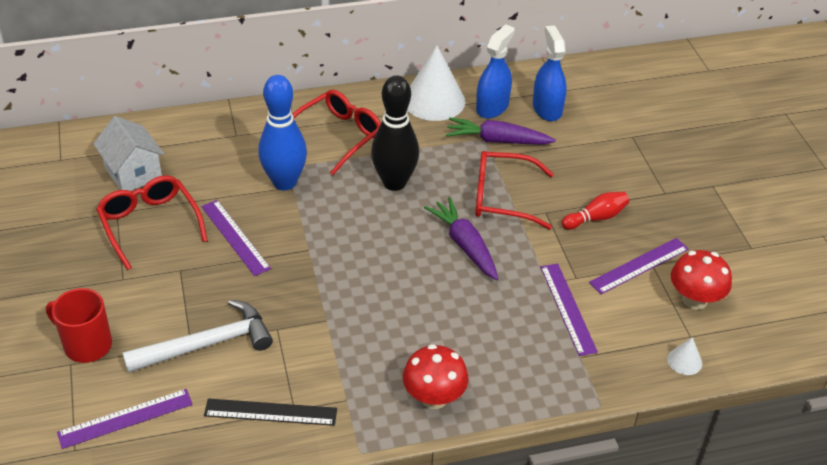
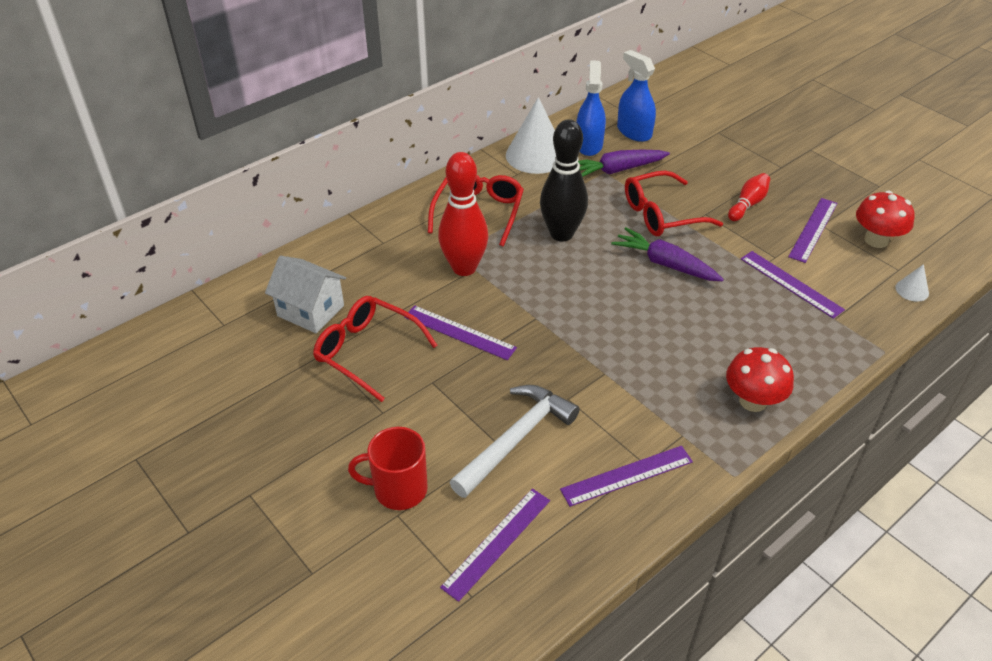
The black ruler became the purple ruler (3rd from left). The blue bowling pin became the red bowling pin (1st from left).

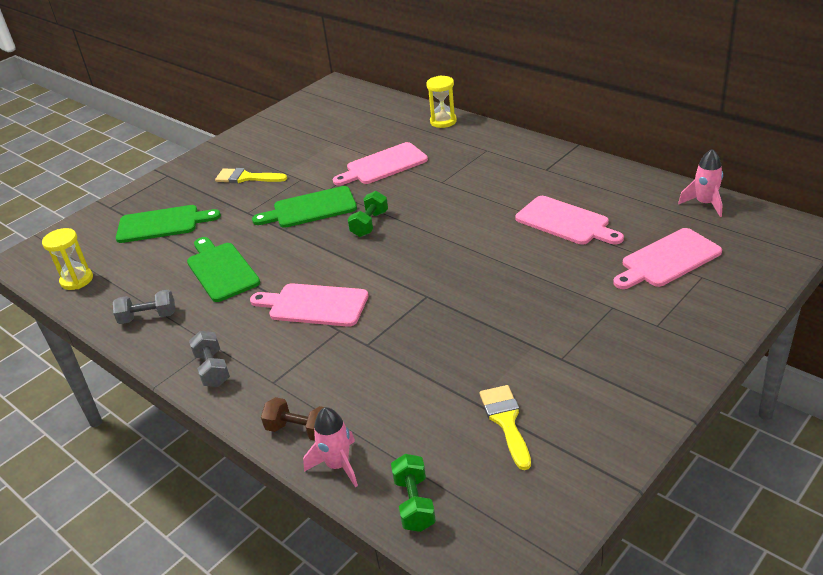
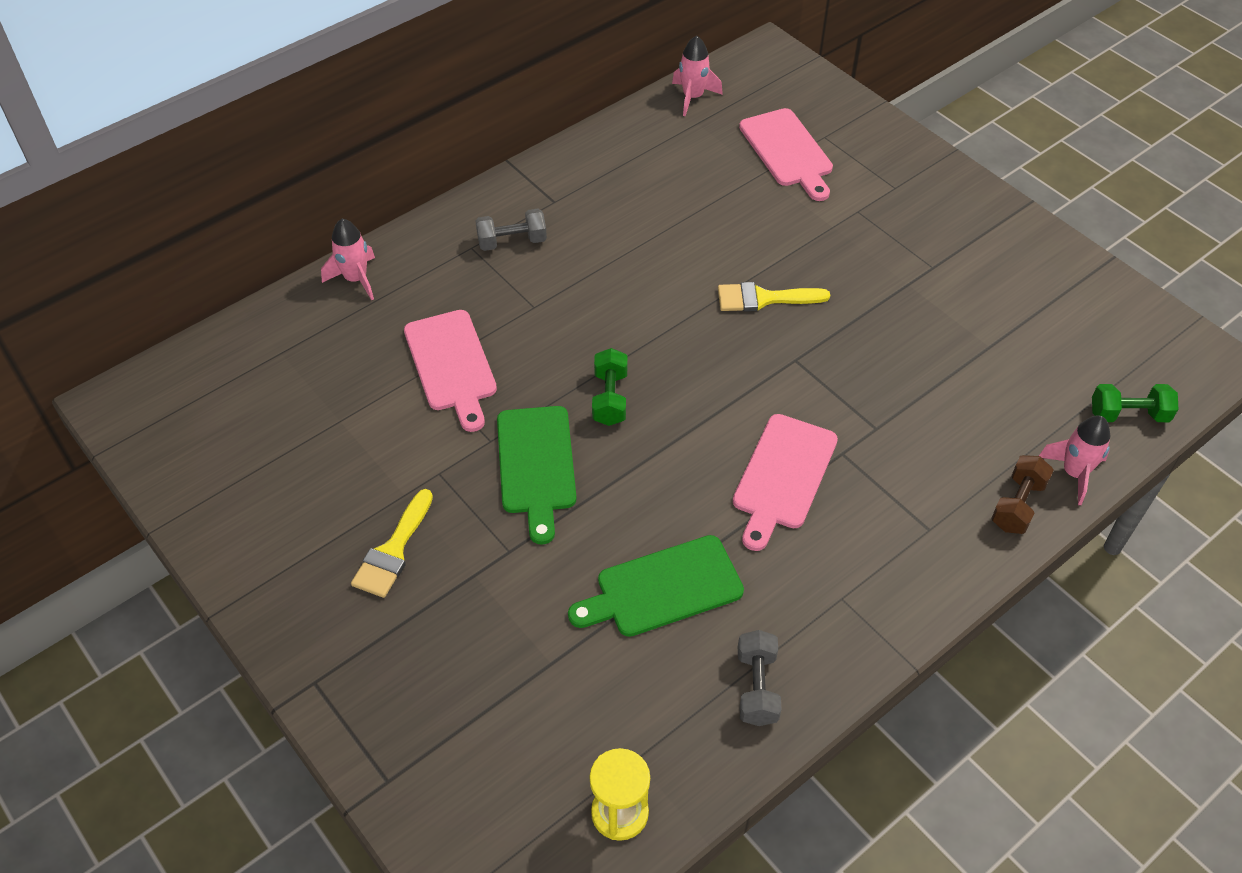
The green cutting board (1st from left) disappeared. The grey dumbbell (2nd from left in the first image) moved. The green dumbbell (1st from left) turned 60 degrees clockwise. The yellow hourglass (2nd from left) was replaced by the pink rocket (1st from left). The yellow brush (2nd from left) moved. The pink cutting board (3rd from left) disappeared.

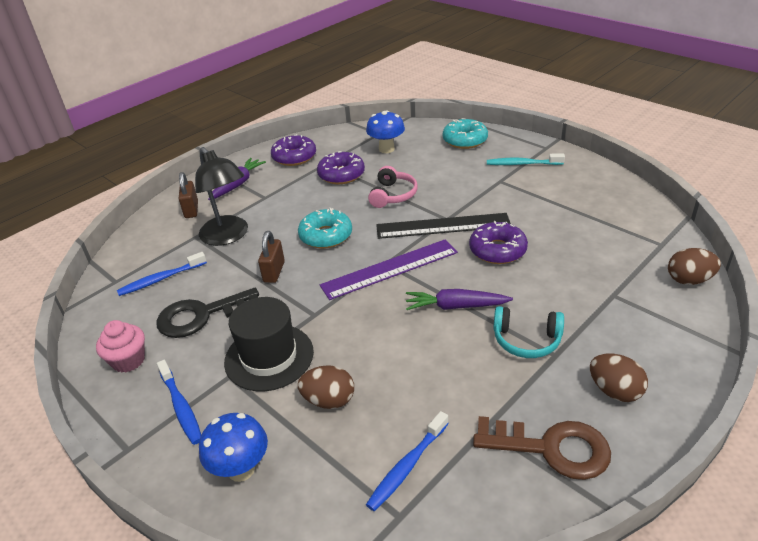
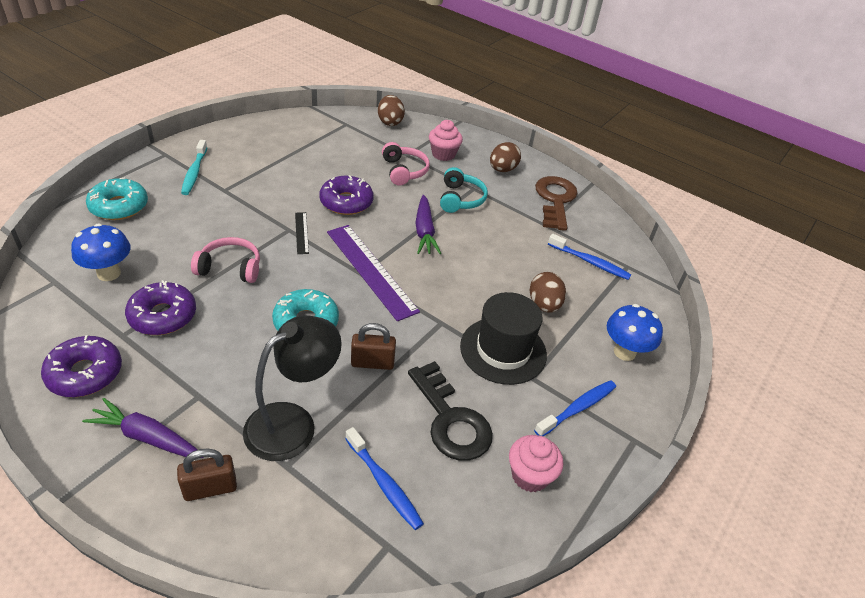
The black ruler changed to 0.46 times the size. The pink headphones (2nd from left) appeared. The pink cupcake (1st from left) appeared.

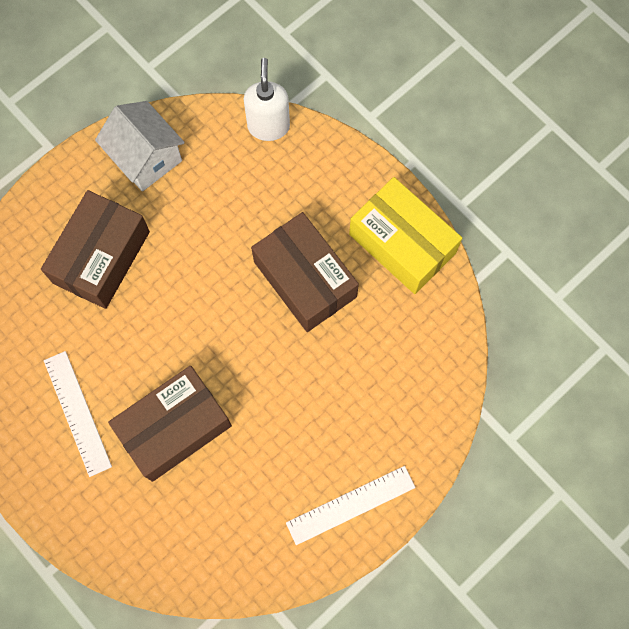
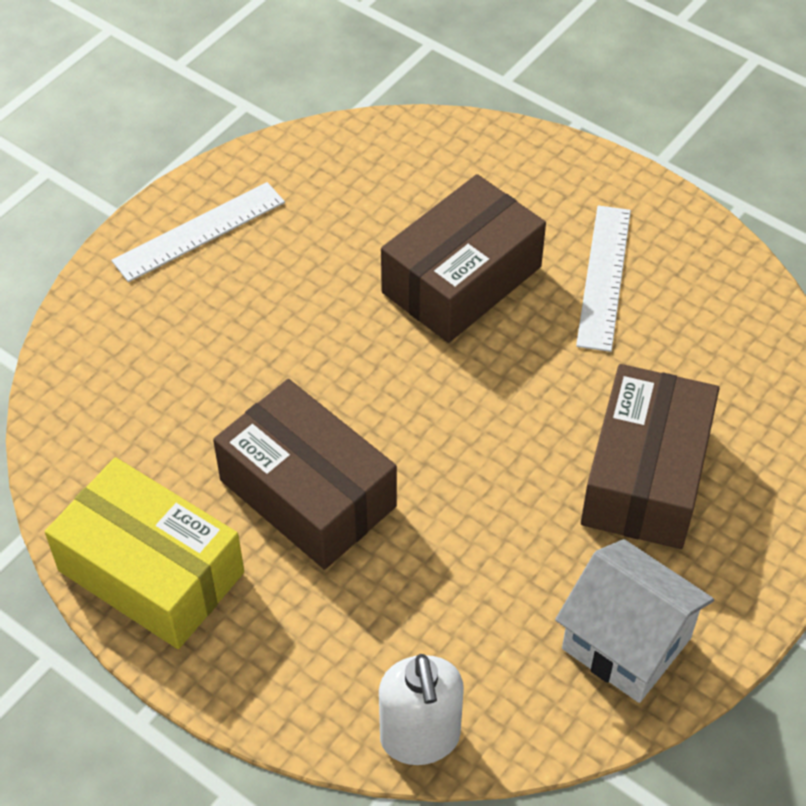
The white ruler (1st from left in the first image) turned 45 degrees clockwise.

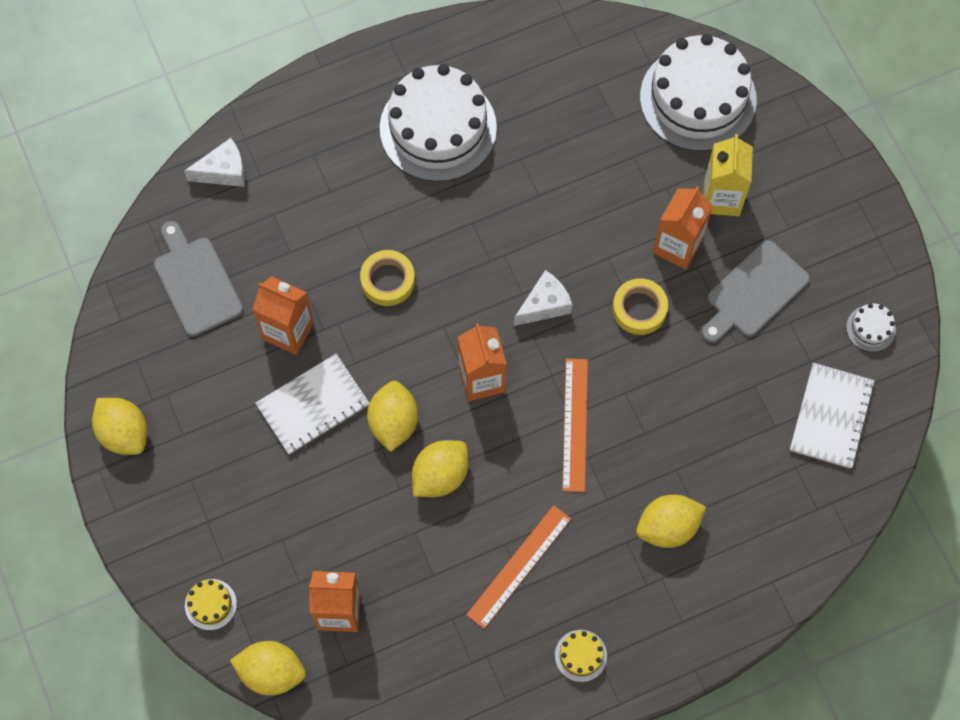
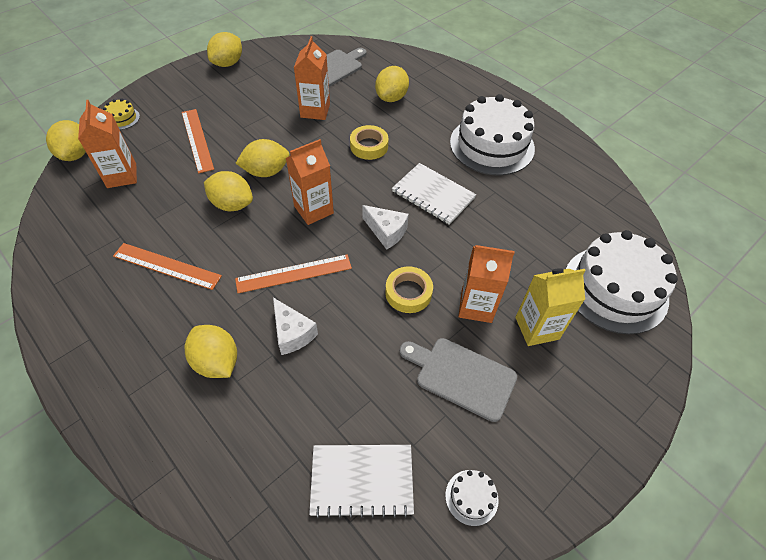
The white cheese (1st from left) moved. The white notebook (1st from left in the first image) moved. The yellow cake (2nd from left) disappeared. The orange ruler (2nd from left) appeared. The yellow lemon (6th from left) appeared.

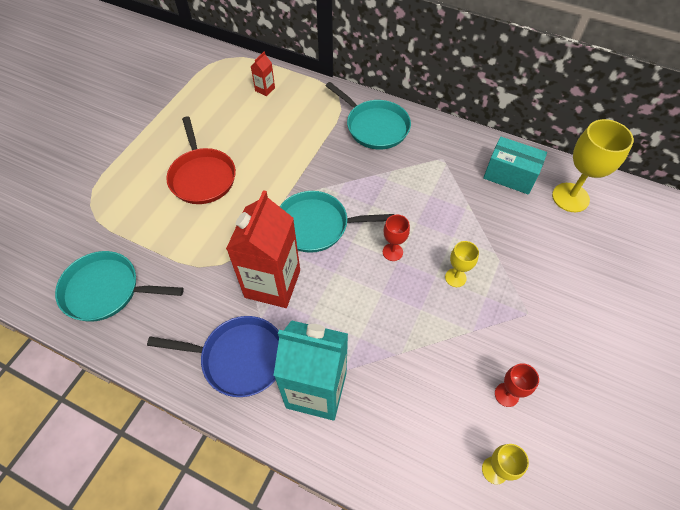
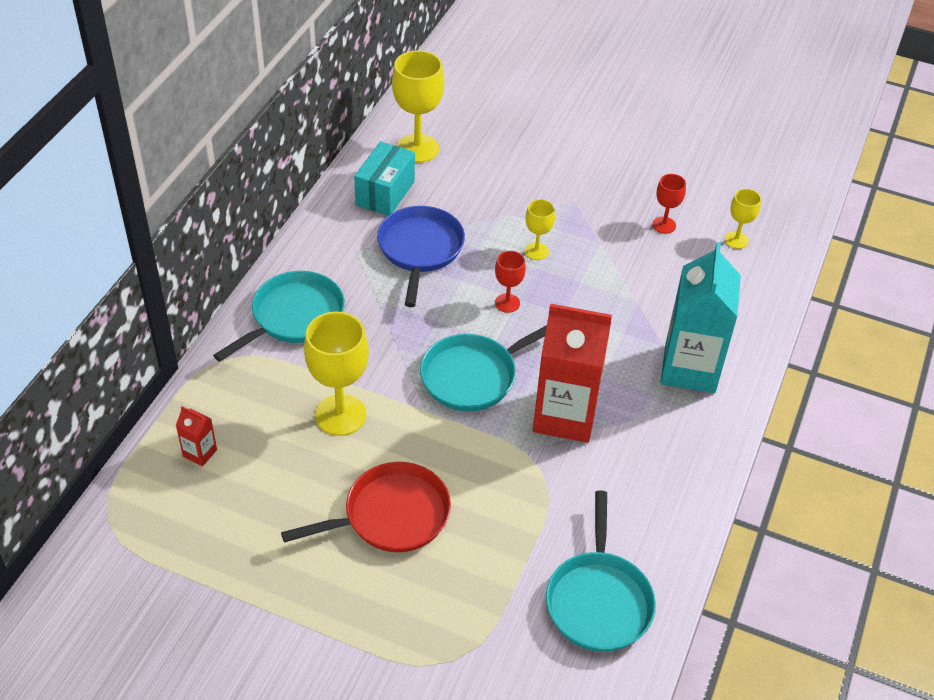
The blue pan moved. The turquoise pan (2nd from left) turned 60 degrees clockwise. The yellow goblet (1st from left) appeared.

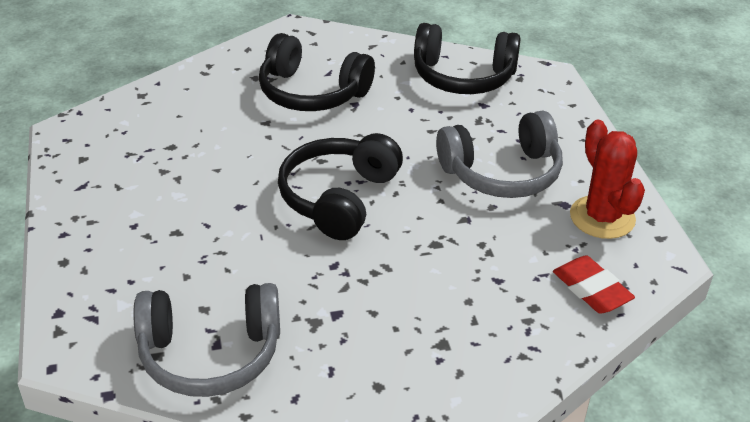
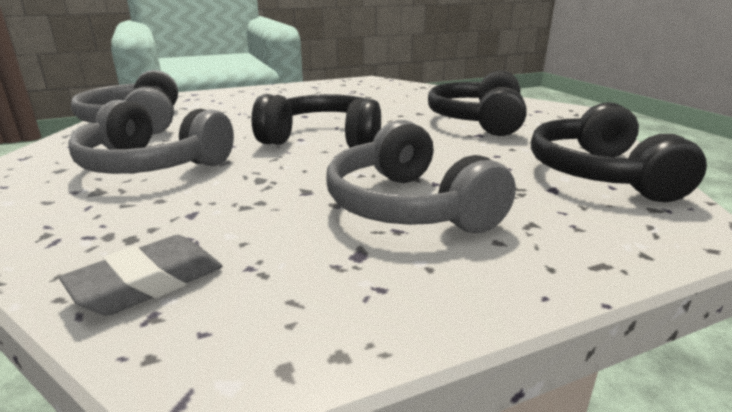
The red eraser became the grey eraser. The red cactus disappeared. The grey headphones (2nd from left) appeared.

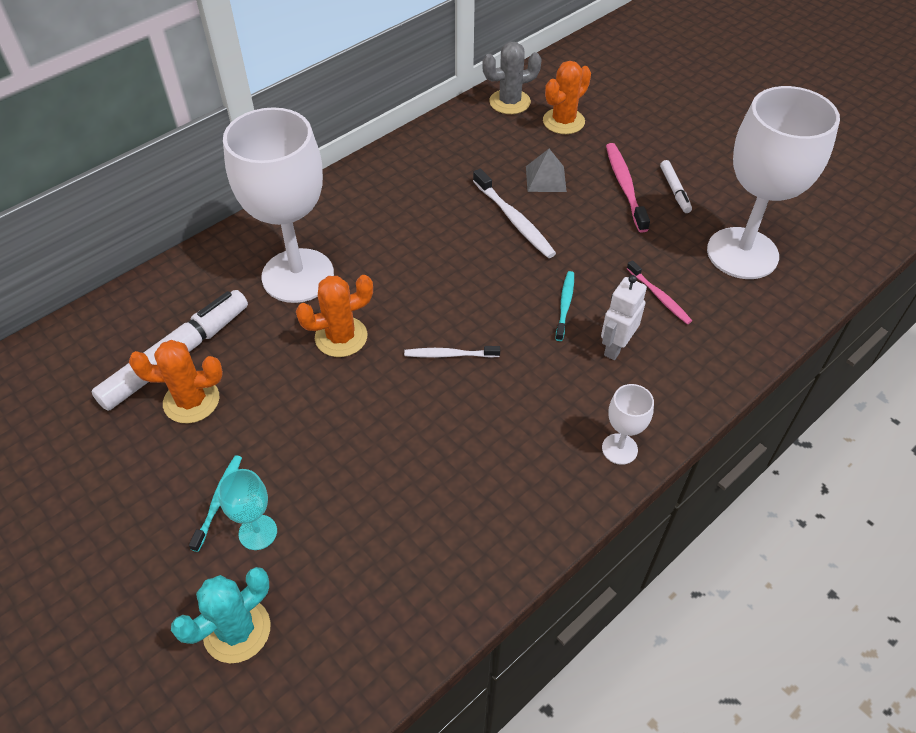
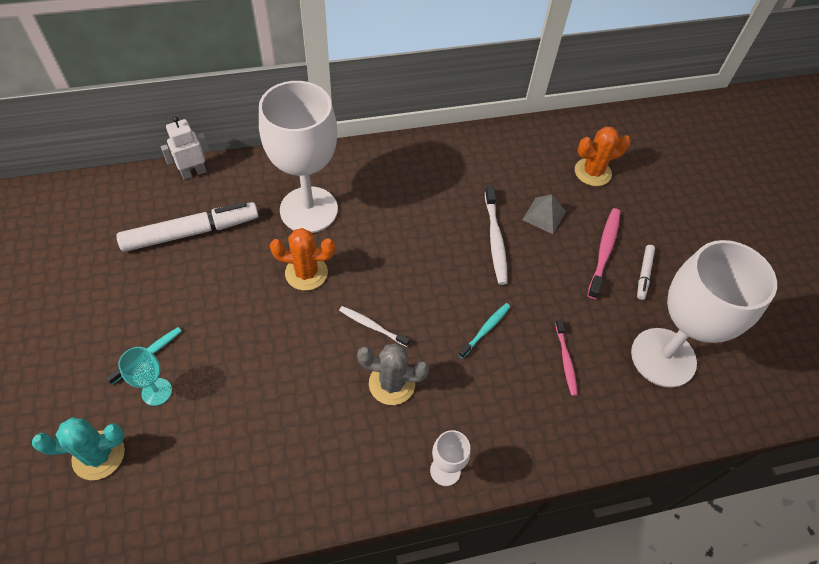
The orange cactus (1st from left) disappeared. The grey cactus moved. The white robot moved.

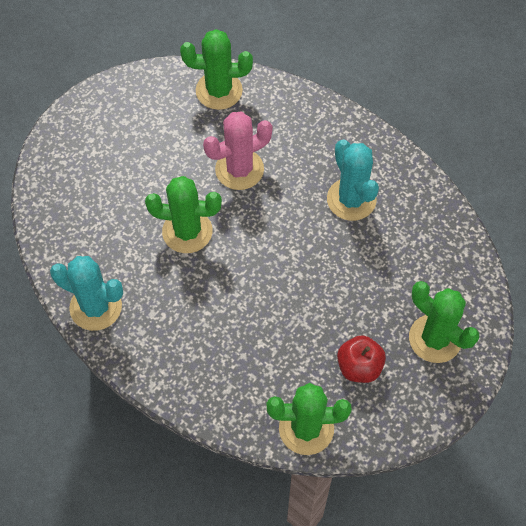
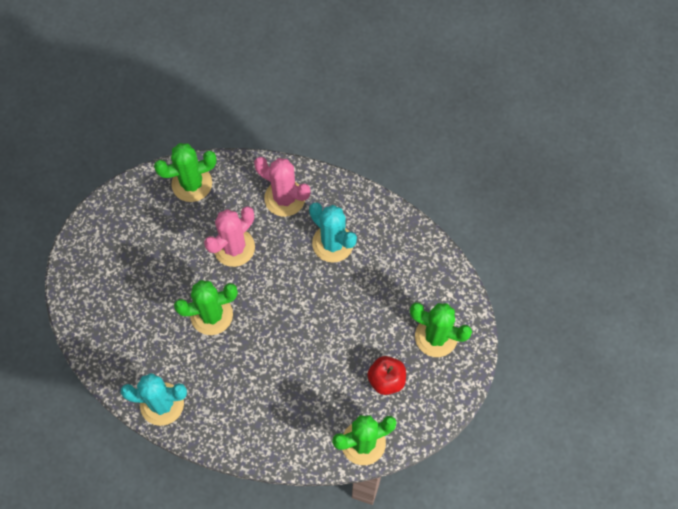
The pink cactus (2nd from left) appeared.

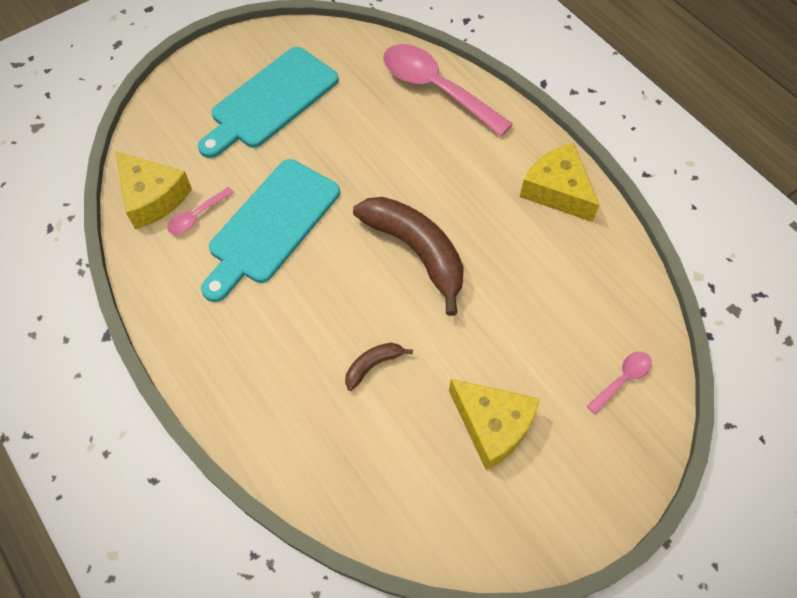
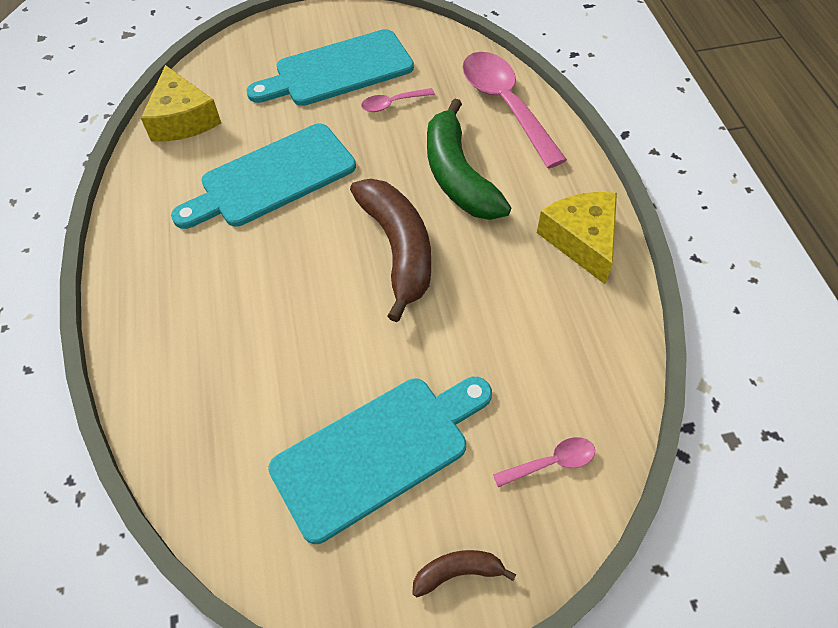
The pink spoon (1st from left) moved. The brown banana (1st from left in the first image) moved. The yellow cheese (2nd from left) was replaced by the turquoise cutting board (3rd from left). The green banana appeared.

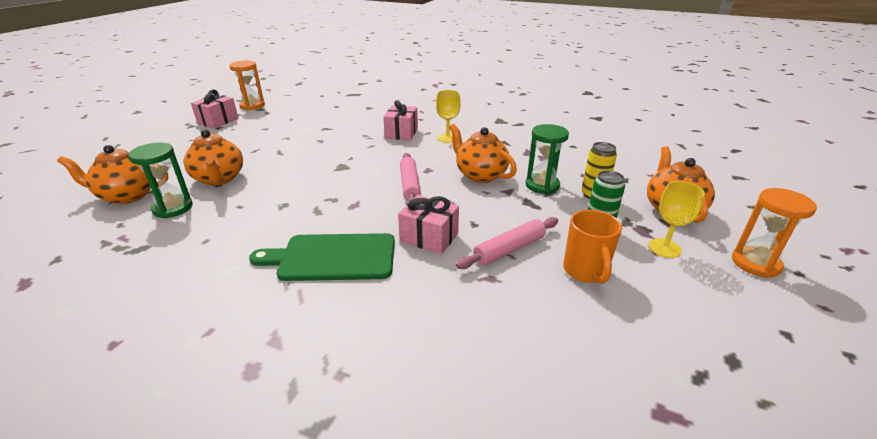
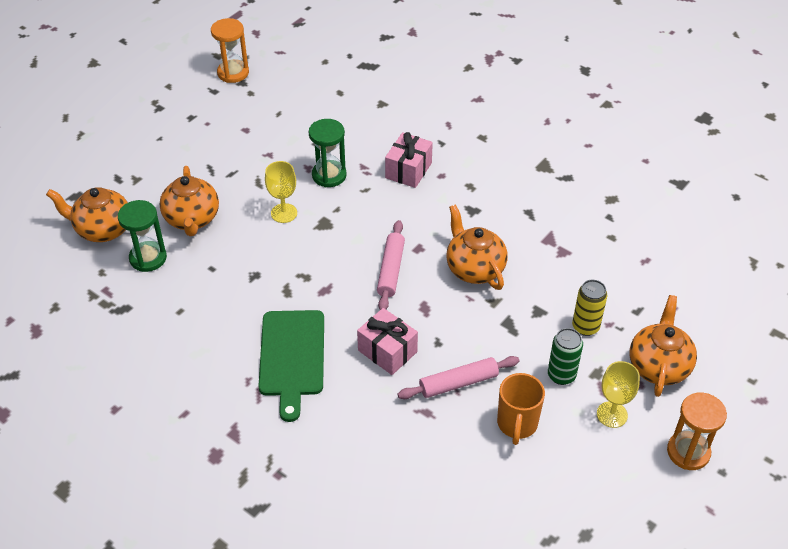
The pink gift (1st from left) disappeared. The green cutting board turned 105 degrees counterclockwise. The yellow goblet (1st from left) moved. The green hourglass (2nd from left) moved.

